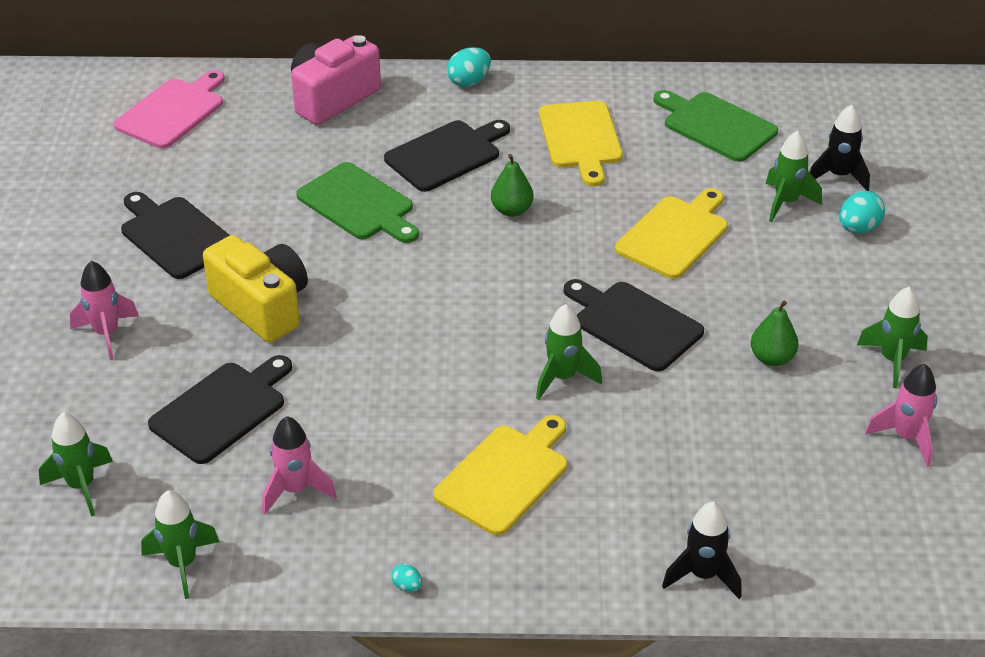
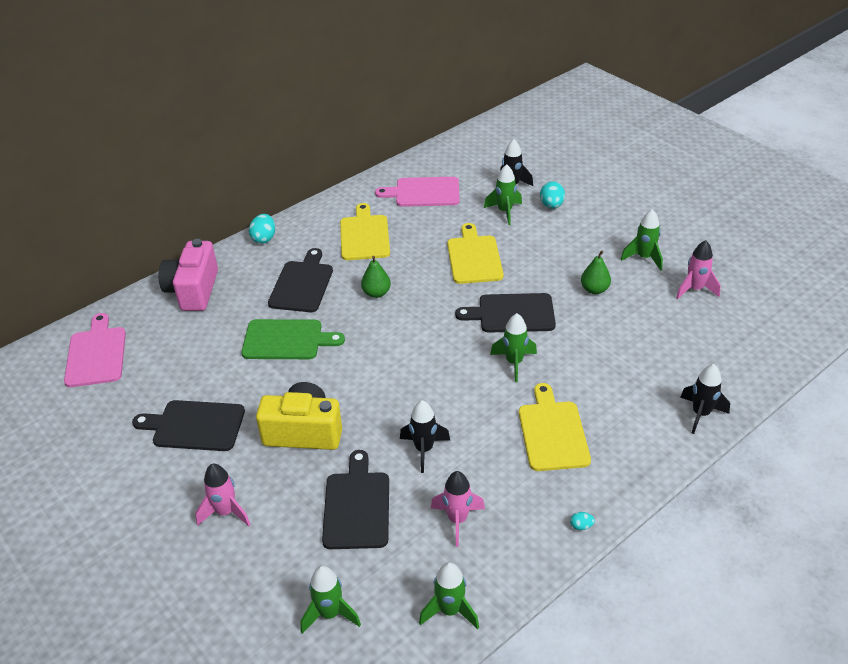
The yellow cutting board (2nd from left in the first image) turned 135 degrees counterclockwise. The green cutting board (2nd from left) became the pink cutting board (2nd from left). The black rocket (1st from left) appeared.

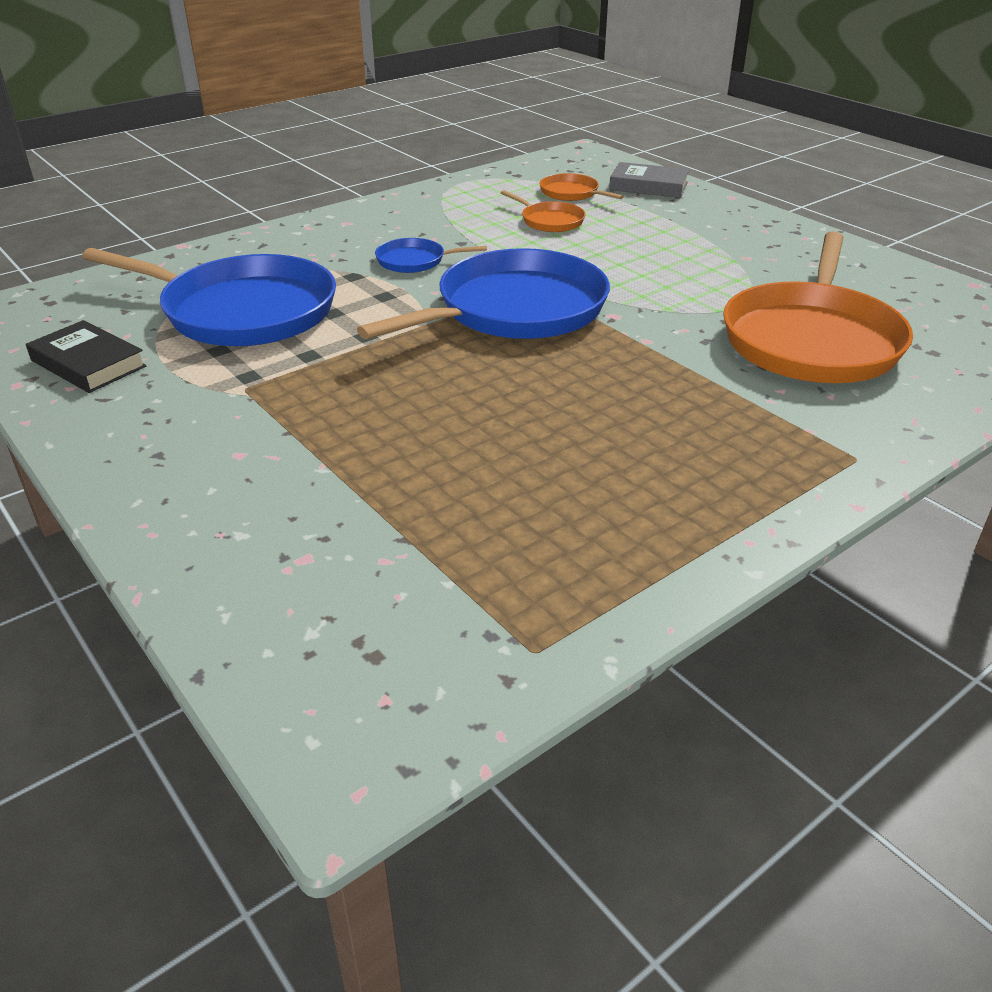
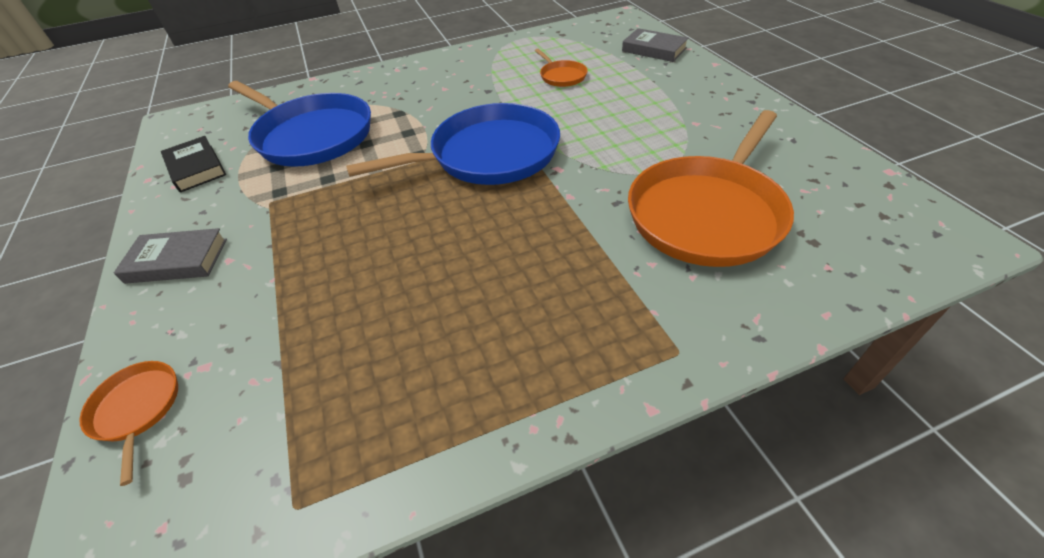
The blue pan (2nd from left) disappeared. The orange pan (2nd from left in the first image) moved. The grey book (1st from left) appeared.

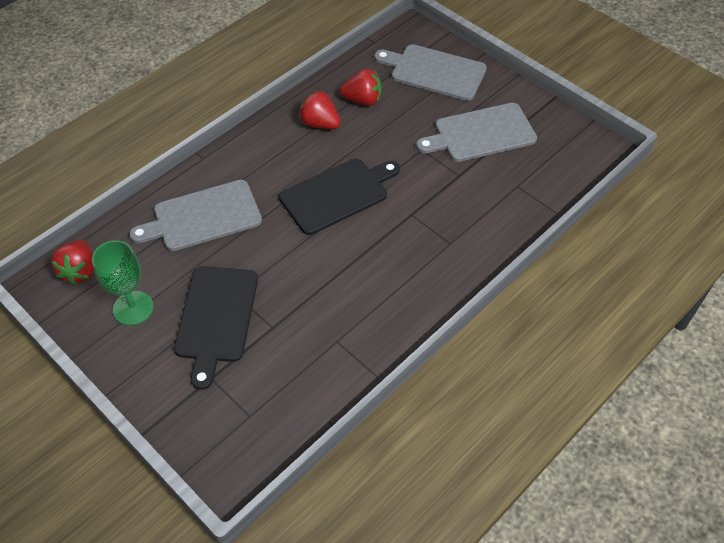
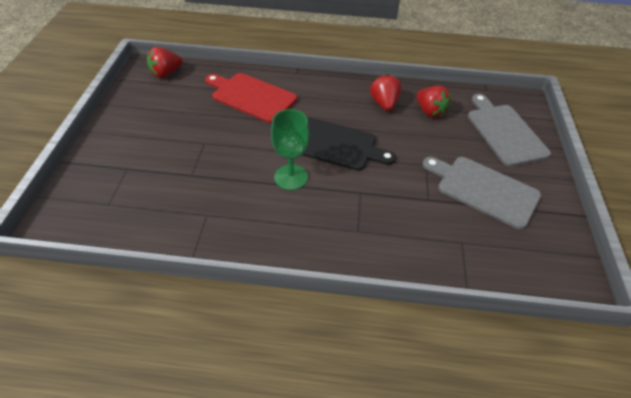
The green goblet moved. The grey cutting board (1st from left) became the red cutting board. The black cutting board (1st from left) disappeared.

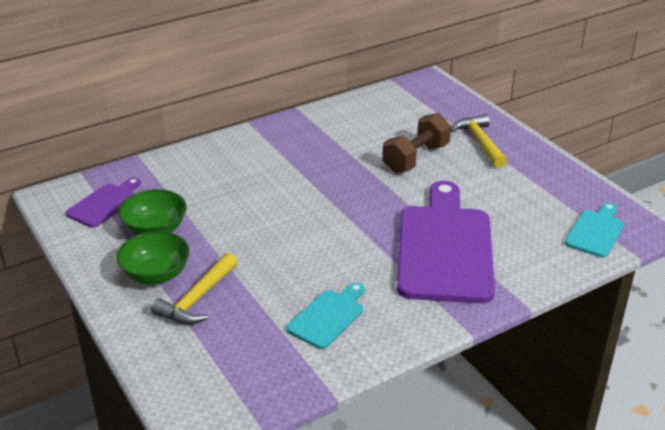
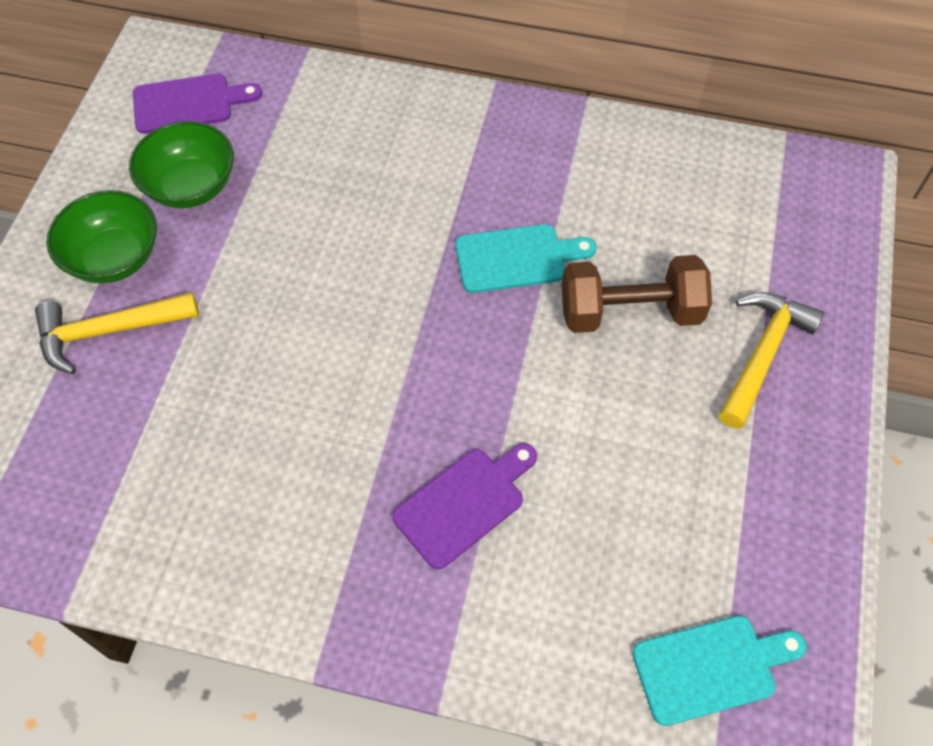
The turquoise cutting board (1st from left) moved. The purple cutting board (2nd from left) changed to 0.48 times the size.

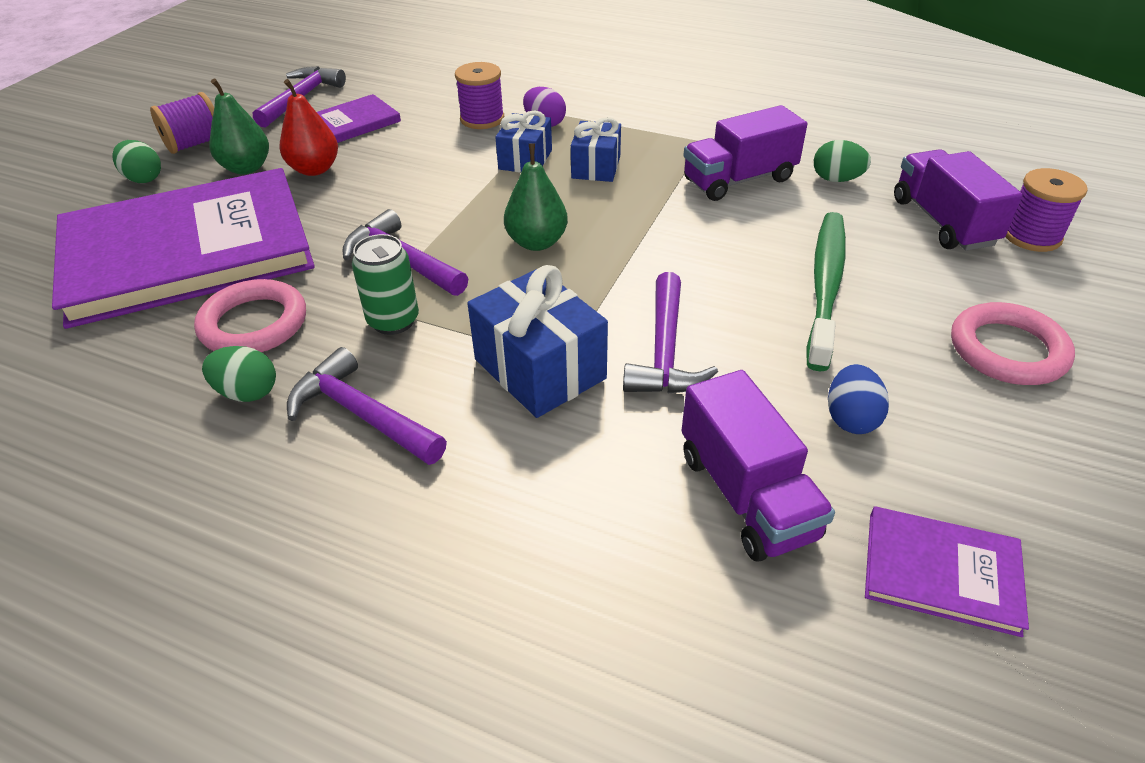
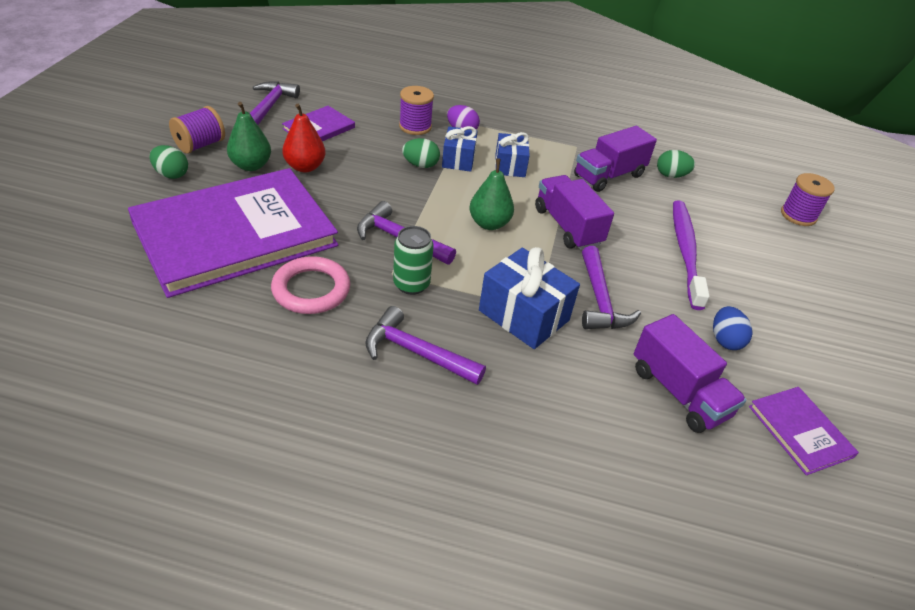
The green egg (2nd from left) moved. The green toothbrush became the purple toothbrush. The purple book (3rd from left) turned 60 degrees clockwise. The purple truck (3rd from left in the first image) moved. The pink ring (2nd from left) disappeared.

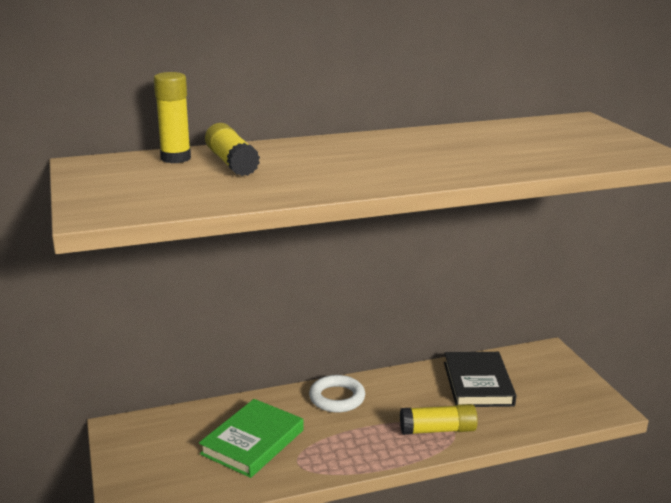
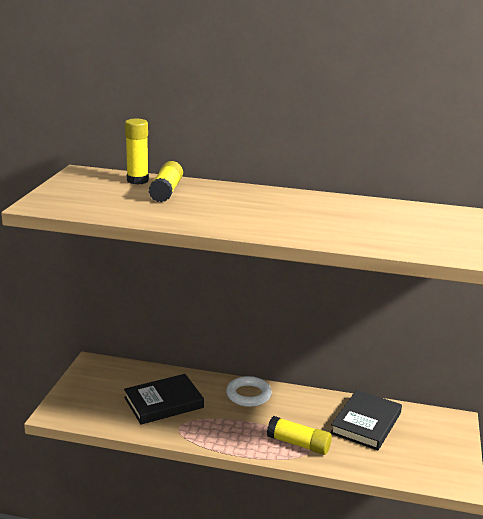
The green book became the black book (1st from left).

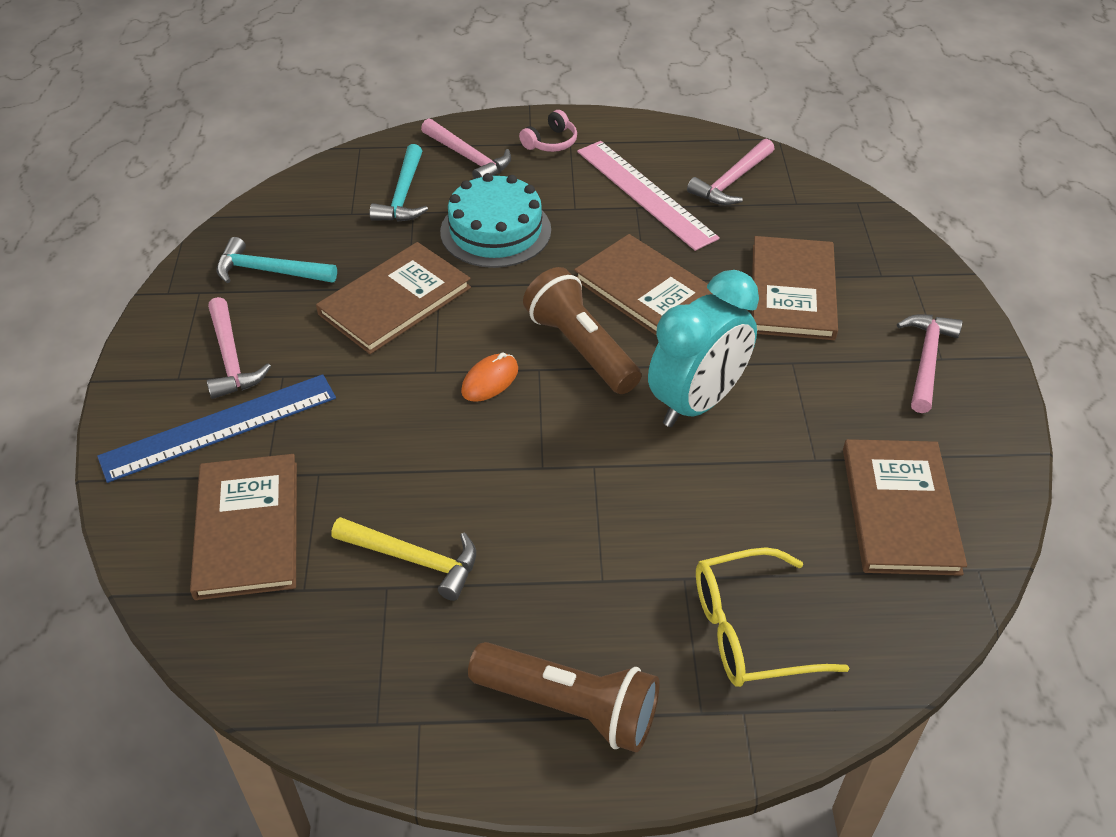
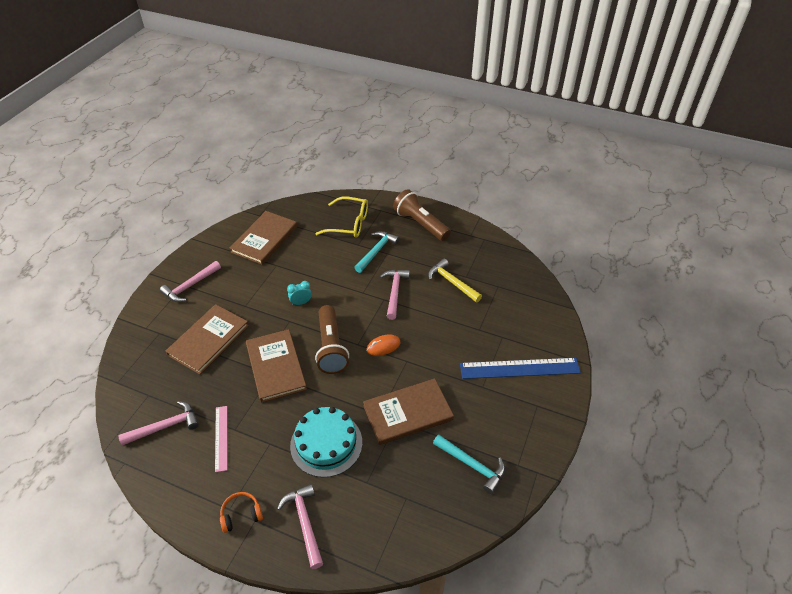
The brown book (1st from left) disappeared. The pink hammer (1st from left in the first image) moved. The turquoise hammer (2nd from left in the first image) moved. The pink headphones became the orange headphones. The pink ruler changed to 0.57 times the size. The turquoise clock changed to 0.41 times the size.

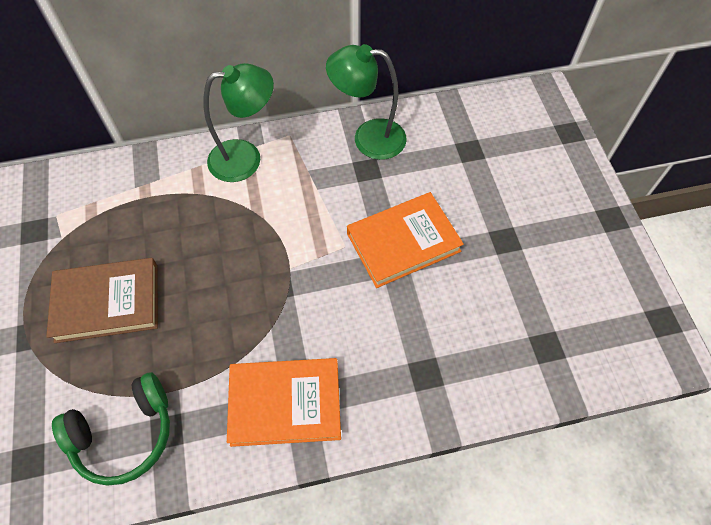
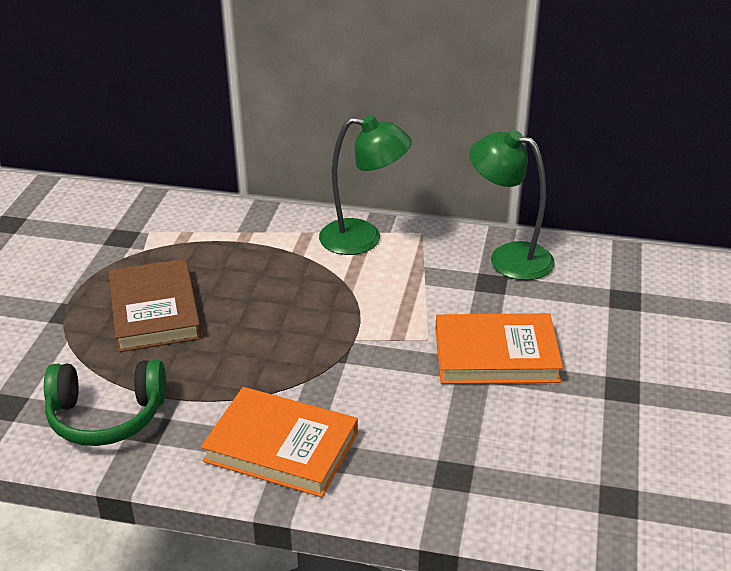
The brown book turned 60 degrees clockwise.

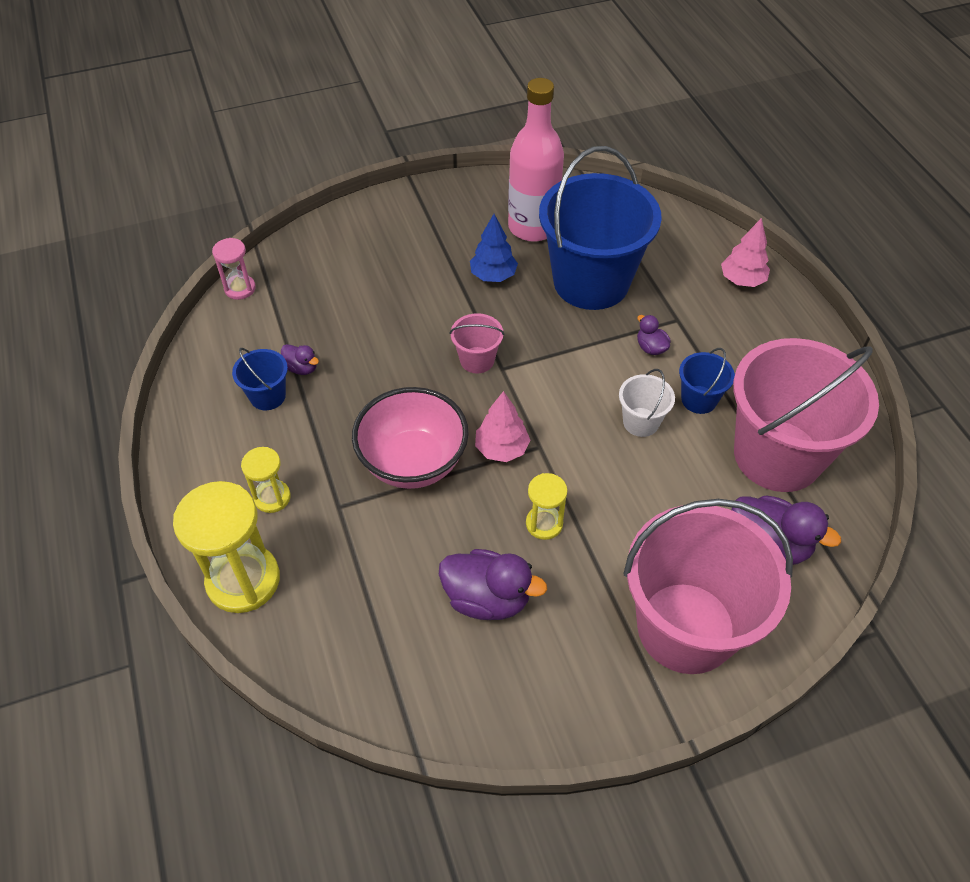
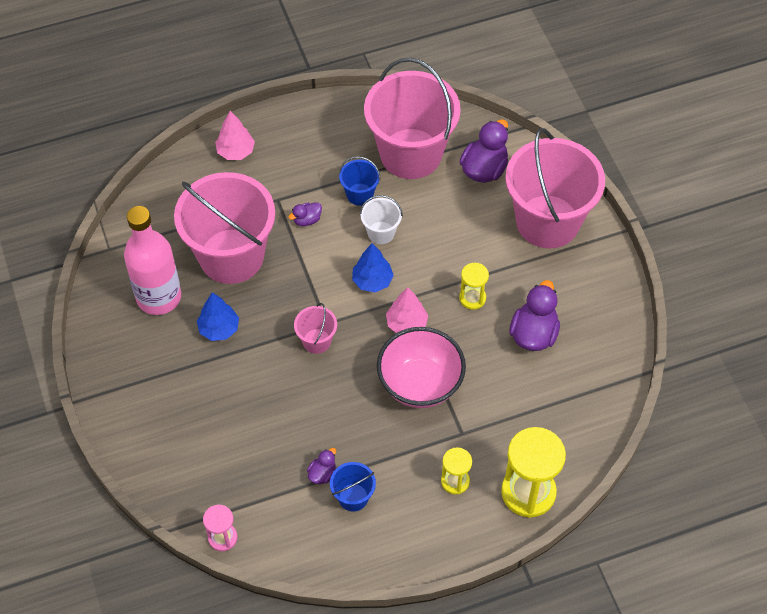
The blue bucket (2nd from left) became the pink bucket (1st from left). The blue tree (2nd from left) appeared.

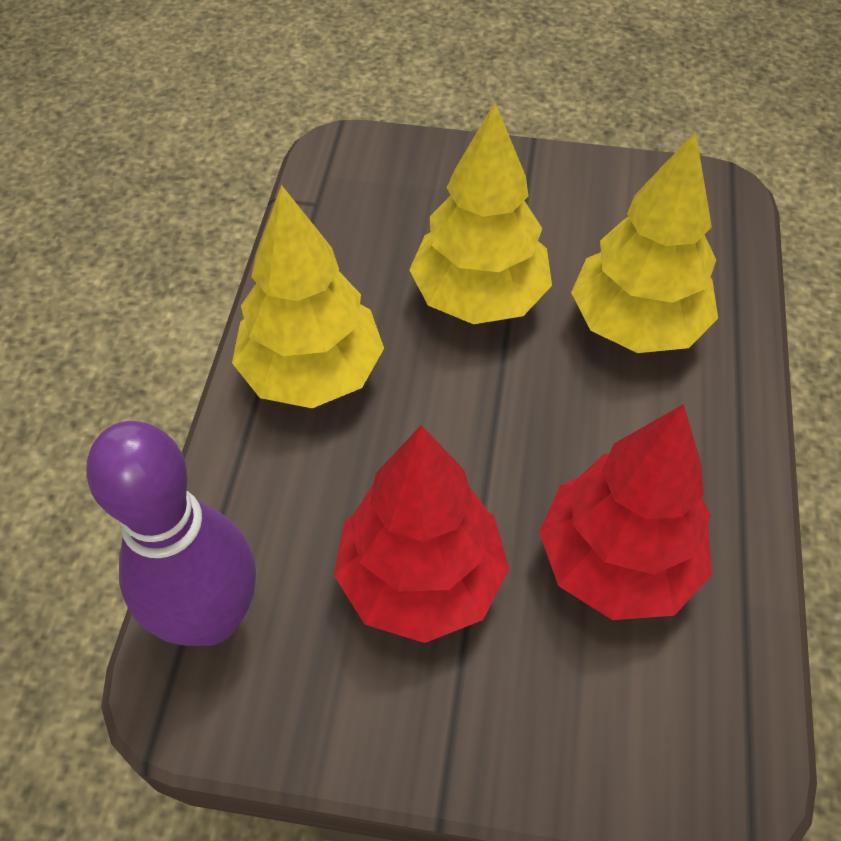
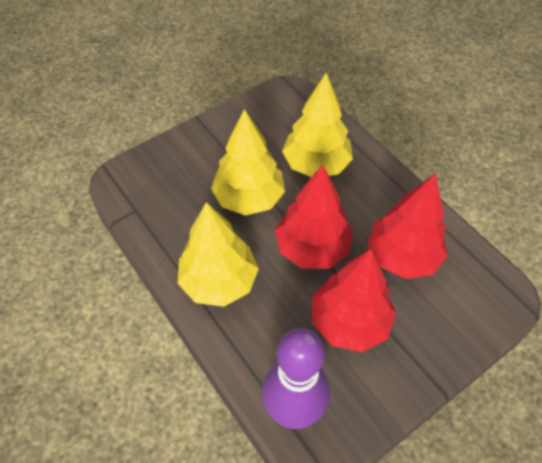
The red tree (1st from left) appeared.

